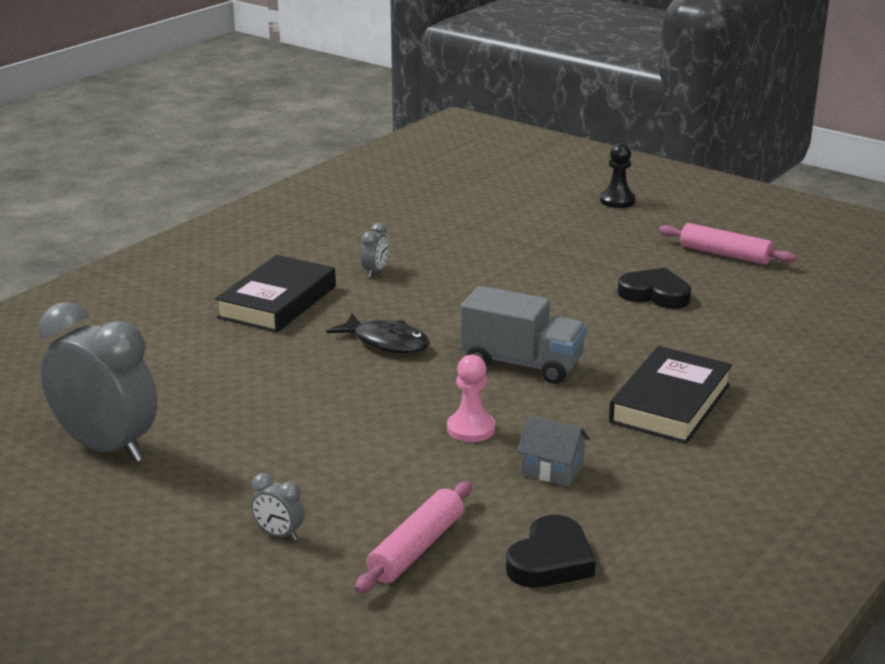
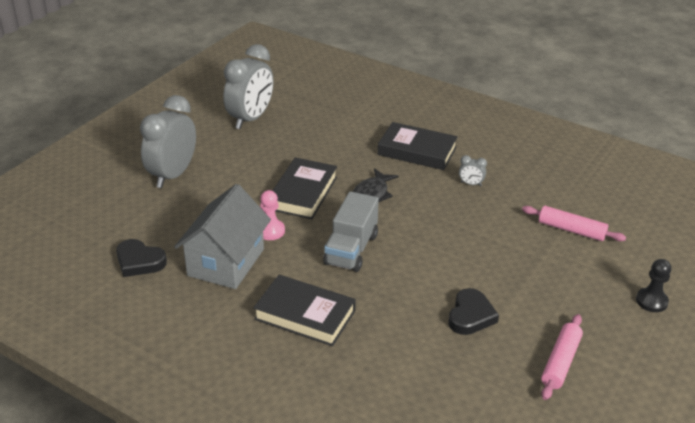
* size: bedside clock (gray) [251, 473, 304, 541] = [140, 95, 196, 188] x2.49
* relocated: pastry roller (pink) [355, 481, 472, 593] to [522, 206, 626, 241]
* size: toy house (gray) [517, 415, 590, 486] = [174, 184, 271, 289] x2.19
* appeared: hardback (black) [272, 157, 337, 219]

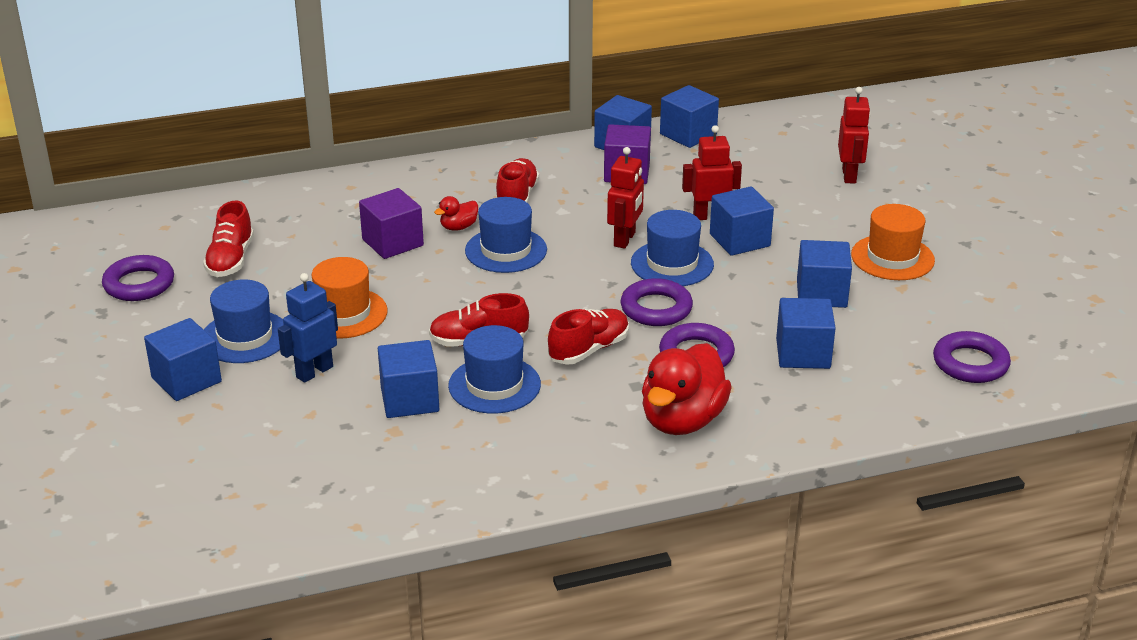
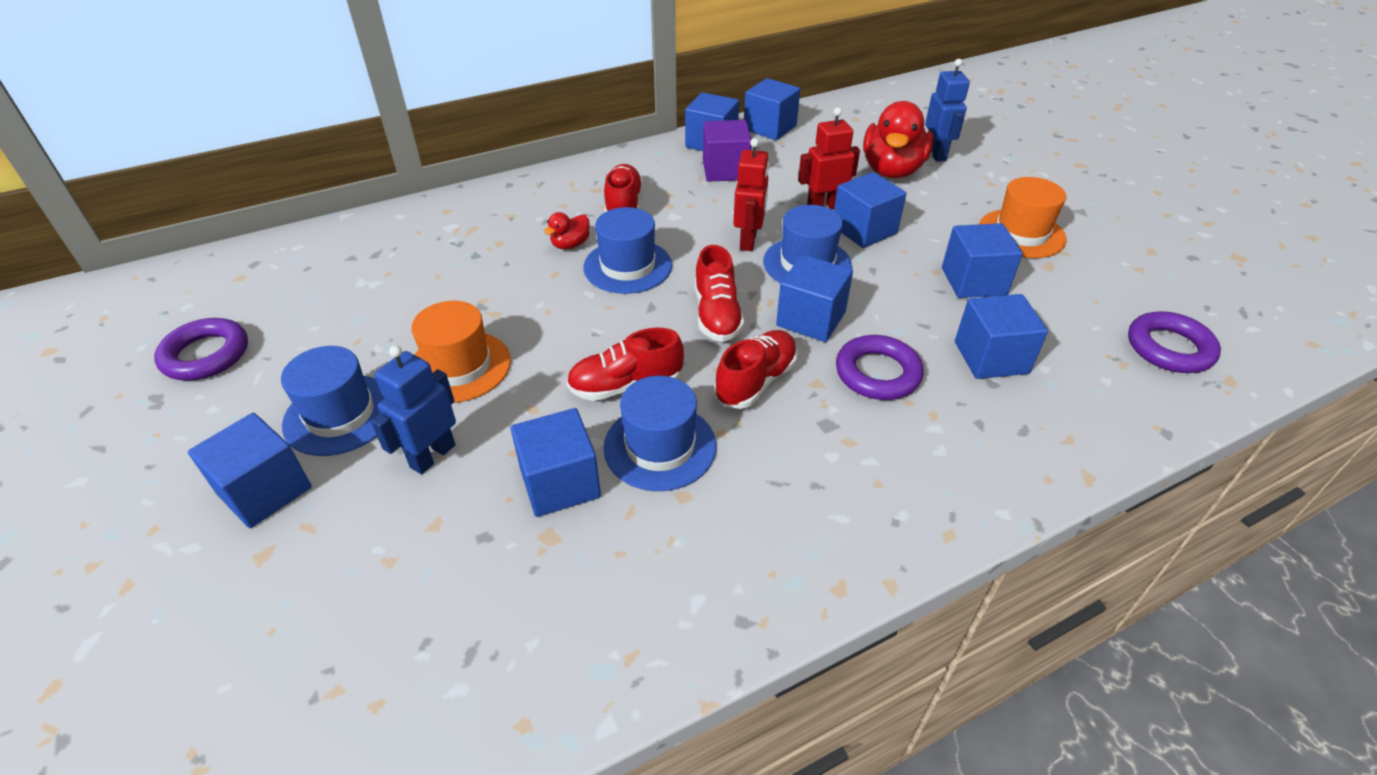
* relocated: sneaker (crimson) [203, 200, 254, 277] to [695, 245, 745, 342]
* missing: cube (royal purple) [359, 188, 424, 259]
* exchanged: hoop (royal purple) [621, 278, 693, 326] to cube (blue) [776, 255, 853, 342]
* relocated: duck (crimson) [642, 343, 732, 435] to [863, 101, 933, 178]
* colour: toy robot (crimson) [838, 87, 871, 184] to toy robot (blue) [925, 59, 970, 162]

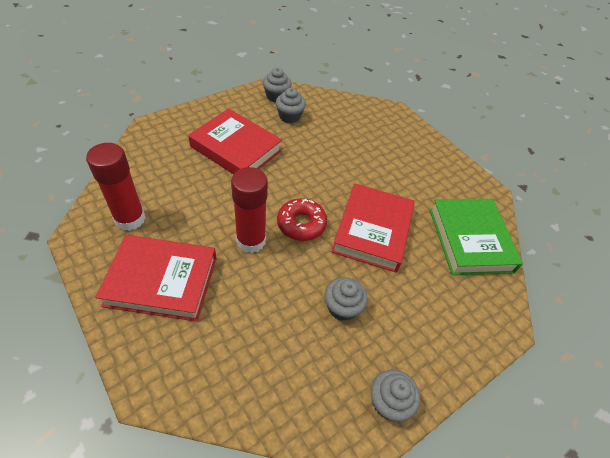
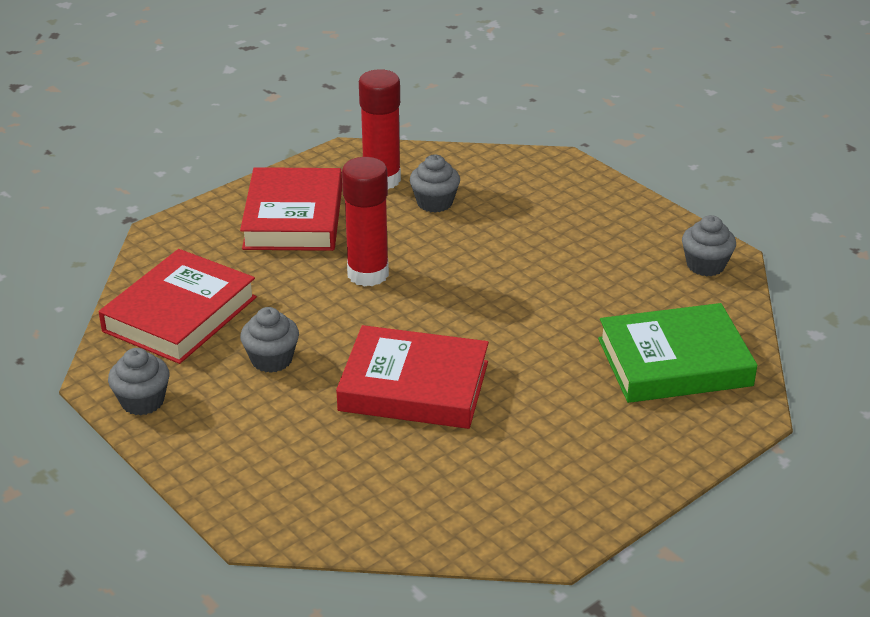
* relocated: hardback (crimson) [188, 108, 282, 174] to [99, 249, 257, 364]
* relocated: fairy cake (gray) [276, 88, 306, 123] to [410, 154, 460, 213]
* missing: glazed donut (crimson) [277, 198, 327, 241]
* relocated: hardback (green) [430, 199, 523, 275] to [598, 303, 758, 403]

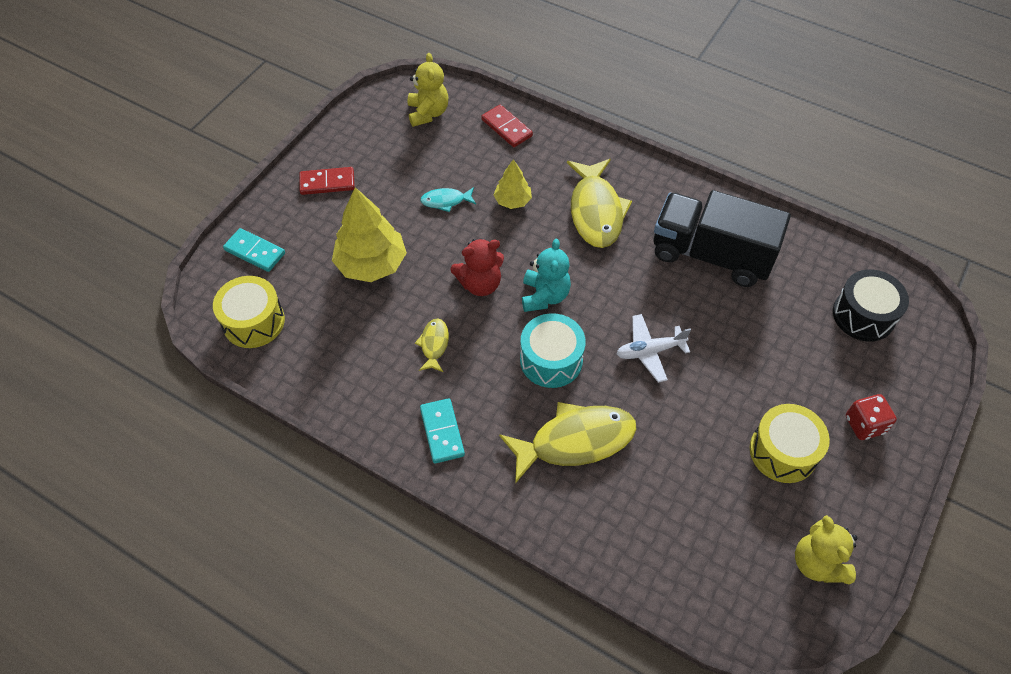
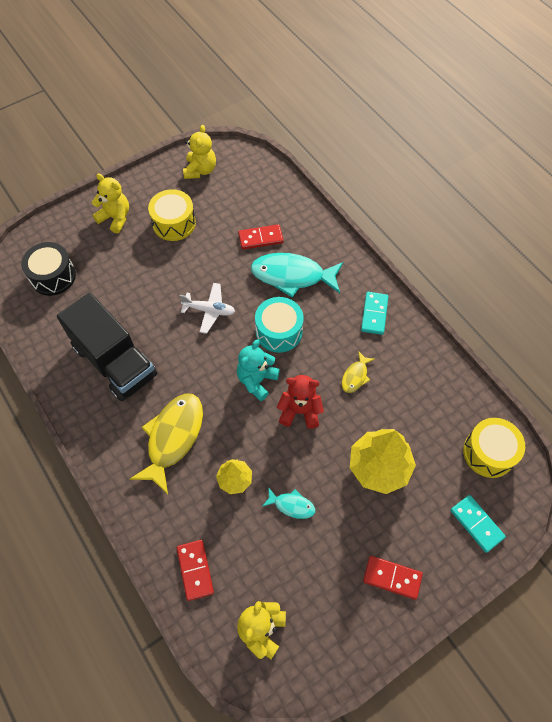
* colour: toy fish (bright yellow) [499, 402, 637, 484] to toy fish (aqua) [251, 253, 343, 298]
* exchanged: game die (crimson) [846, 394, 897, 440] to stuffed bear (bright yellow) [92, 173, 129, 234]
* appeared: domino piece (crimson) [238, 224, 283, 250]

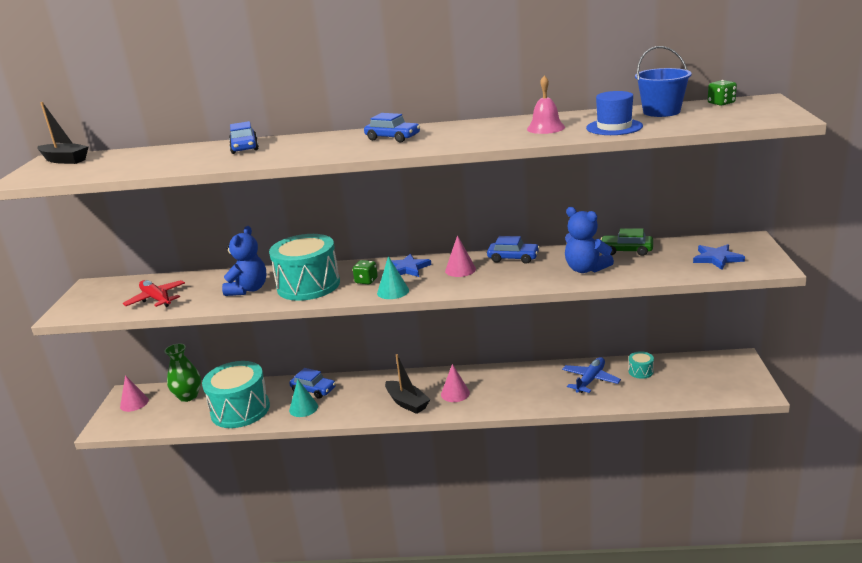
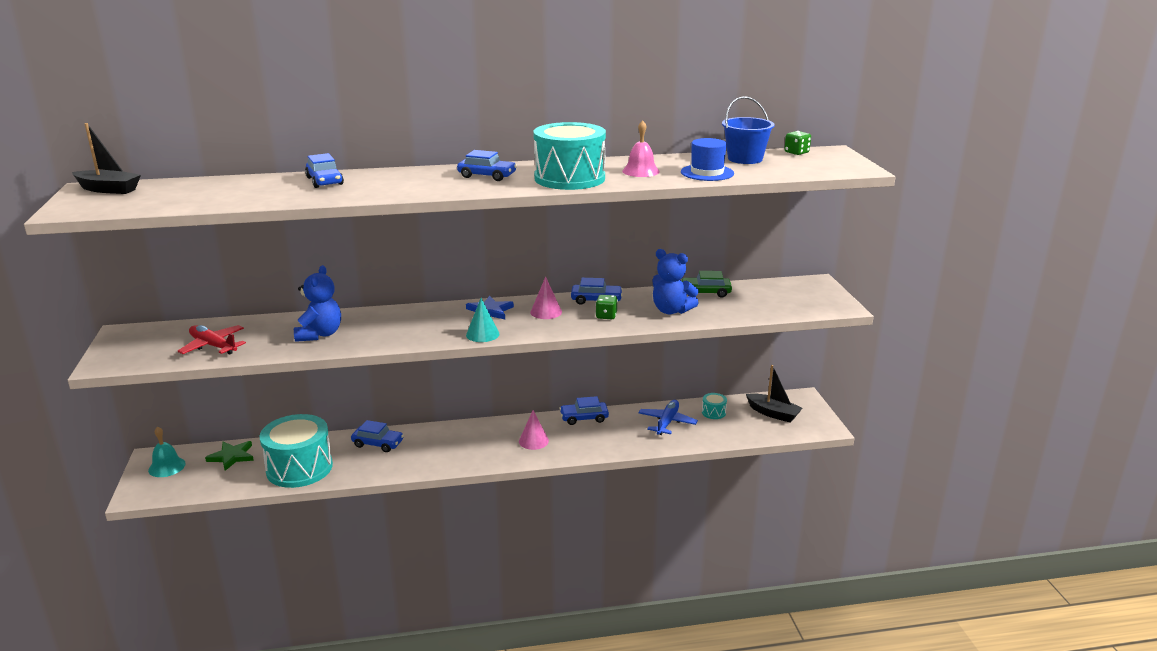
* exchanged: cone (pink) [120, 375, 149, 412] to school bell (aqua) [148, 426, 186, 477]
* exchanged: flower vase (green) [164, 343, 201, 402] to star shape (green) [205, 441, 254, 471]
* relocated: drum (aqua) [269, 234, 340, 301] to [533, 122, 606, 190]
* missing: cone (aqua) [289, 379, 318, 417]
* relocated: game die (green) [353, 260, 378, 284] to [596, 295, 618, 319]
* relocated: sailboat (black) [385, 354, 430, 414] to [746, 365, 803, 423]
* missing: star shape (blue) [693, 244, 745, 270]
* appeared: automobile (blue) [559, 396, 609, 425]

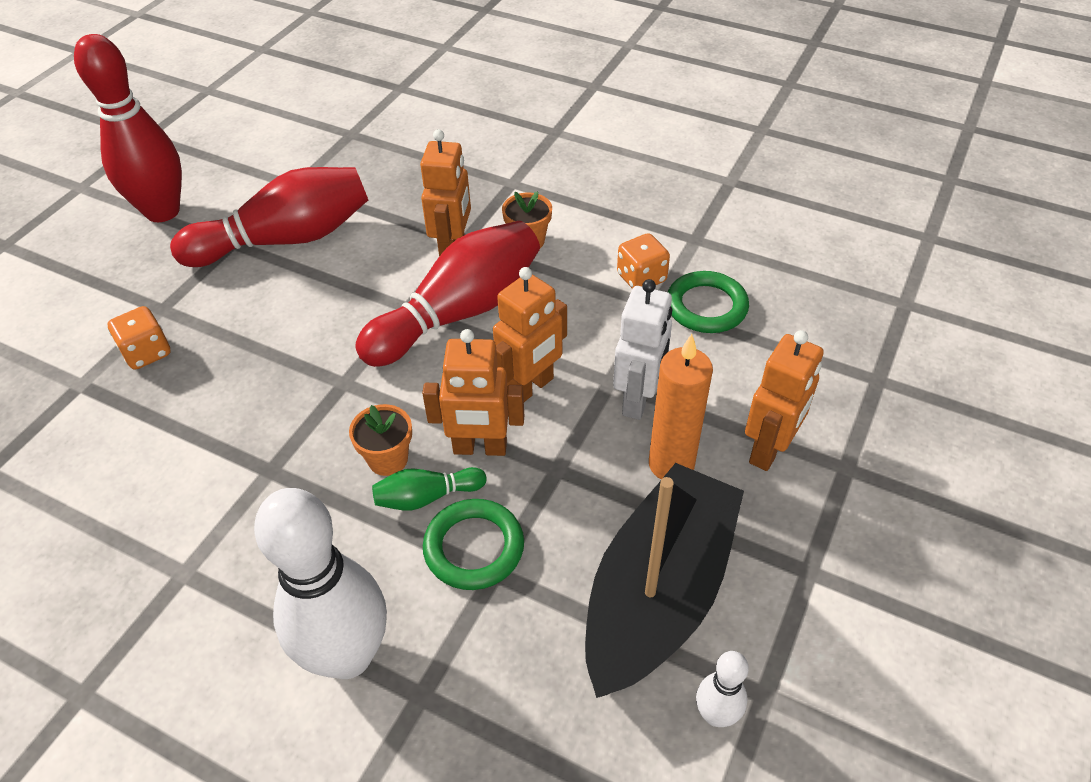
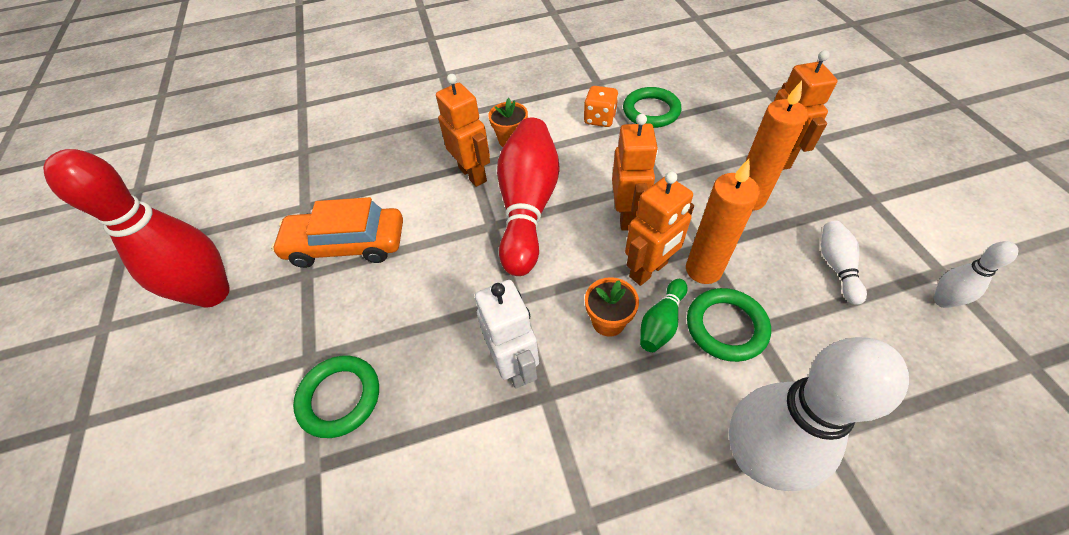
* exchanged: game die (bright orange) [107, 306, 171, 370] to hoop (green) [293, 356, 379, 438]
* exchanged: tenpin (crimson) [170, 167, 368, 267] to automobile (bright orange) [271, 197, 403, 268]
* exchanged: sailboat (black) [585, 463, 744, 698] to tenpin (white) [821, 221, 867, 305]
* relocated: toy robot (white) [613, 279, 673, 420] to [475, 280, 539, 389]
* appeared: pillar candle (bright orange) [686, 159, 760, 284]

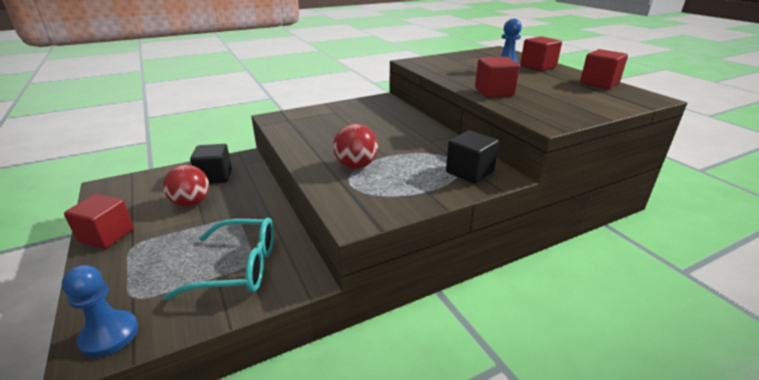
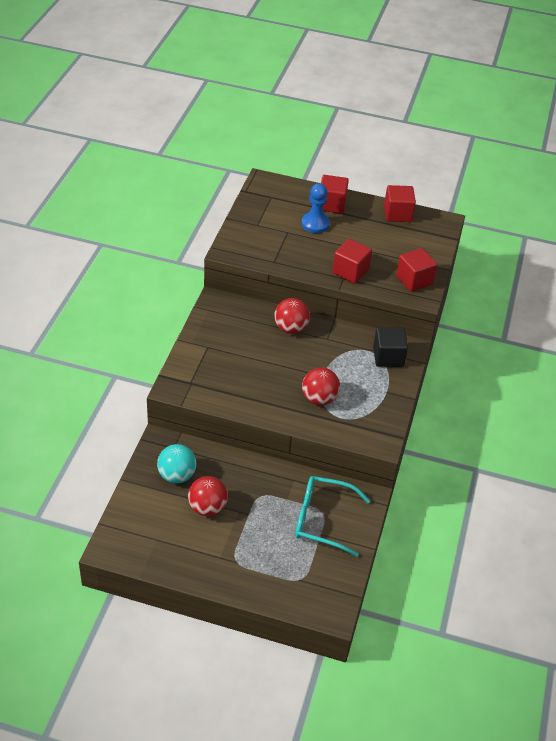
* missing: pawn (blue) [62, 265, 138, 358]
* relocated: cube (crimson) [64, 194, 134, 249] to [396, 248, 437, 292]
* spun: spectacles (aqua) [165, 217, 274, 300] = [295, 476, 370, 557] 120 degrees counterclockwise
* exchanged: cube (black) [190, 144, 232, 184] to ball (aqua) [157, 444, 196, 483]
* appeared: ball (crimson) [274, 298, 310, 334]

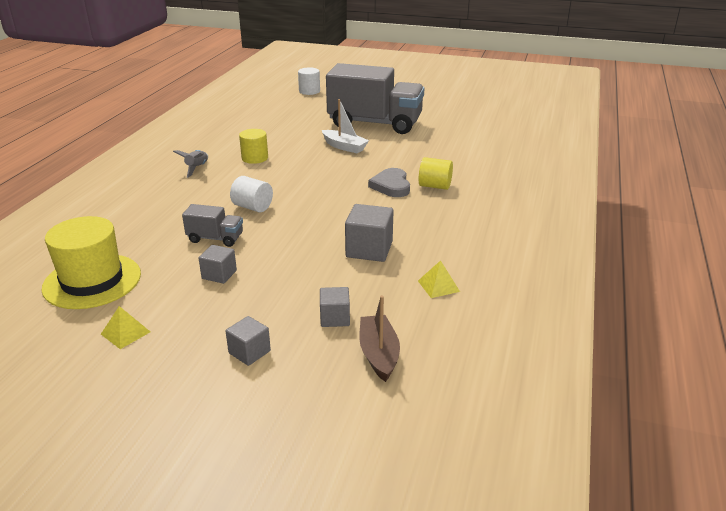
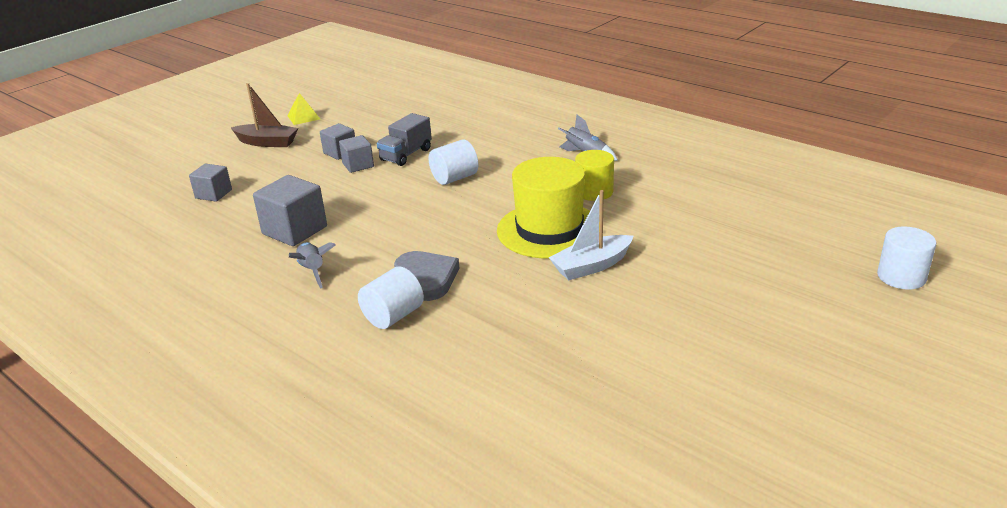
* relocated: top hat (bright yellow) [42, 216, 141, 309] to [497, 157, 590, 259]
* relocated: cube (gray) [225, 316, 271, 366] to [339, 135, 374, 173]
* missing: toy truck (gray) [326, 63, 424, 134]
* relocated: sailboat (russet) [359, 295, 400, 382] to [231, 83, 298, 147]
* spun: heart shape (gray) [368, 168, 410, 197] = [394, 251, 459, 301] 45 degrees clockwise
* missing: pyramid shape (bright yellow) [418, 260, 460, 298]
* colour: cylinder (bright yellow) [419, 157, 453, 190] to cylinder (white) [358, 266, 424, 329]
* appeared: spaceship (gray) [289, 242, 336, 289]

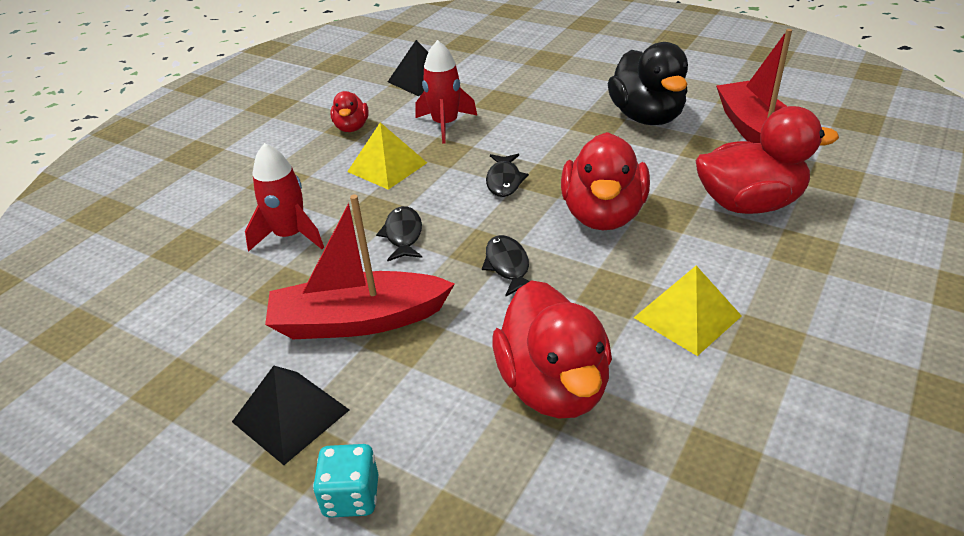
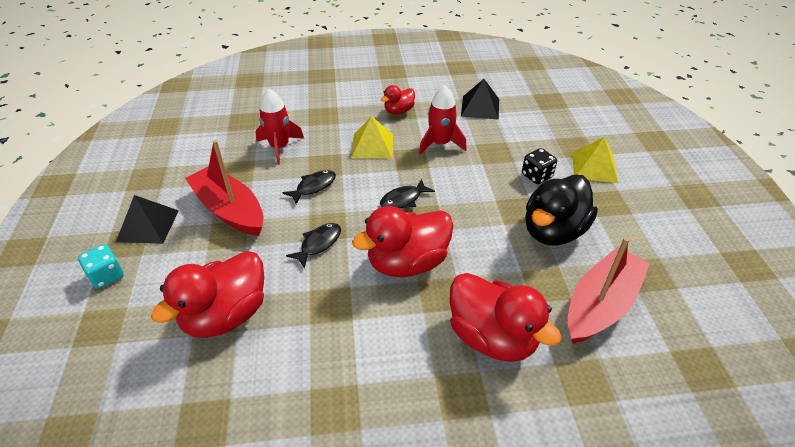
* relocated: pyramid shape (bright yellow) [634, 266, 742, 356] to [572, 137, 618, 183]
* appeared: game die (black) [522, 148, 557, 184]

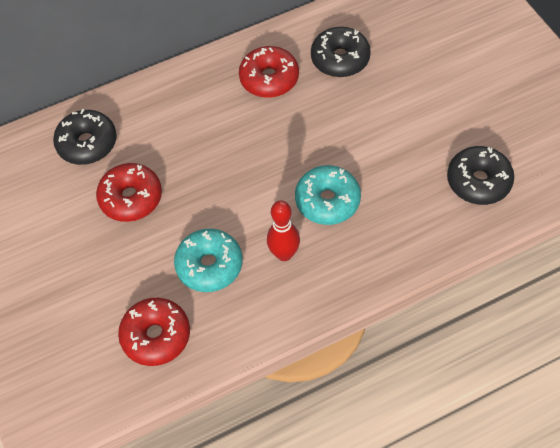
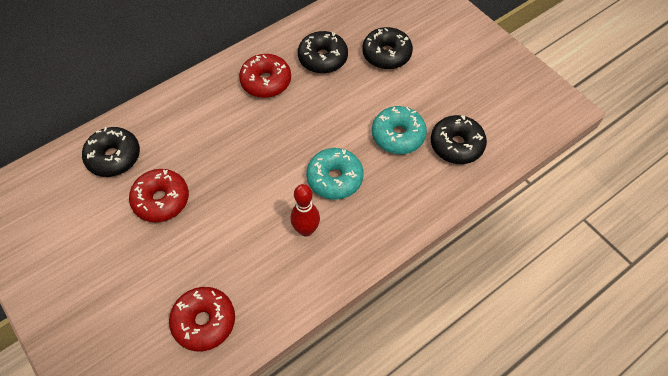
* relocated: glazed donut (aqua) [174, 229, 243, 292] to [372, 106, 427, 154]
* appeared: glazed donut (black) [362, 27, 413, 69]

